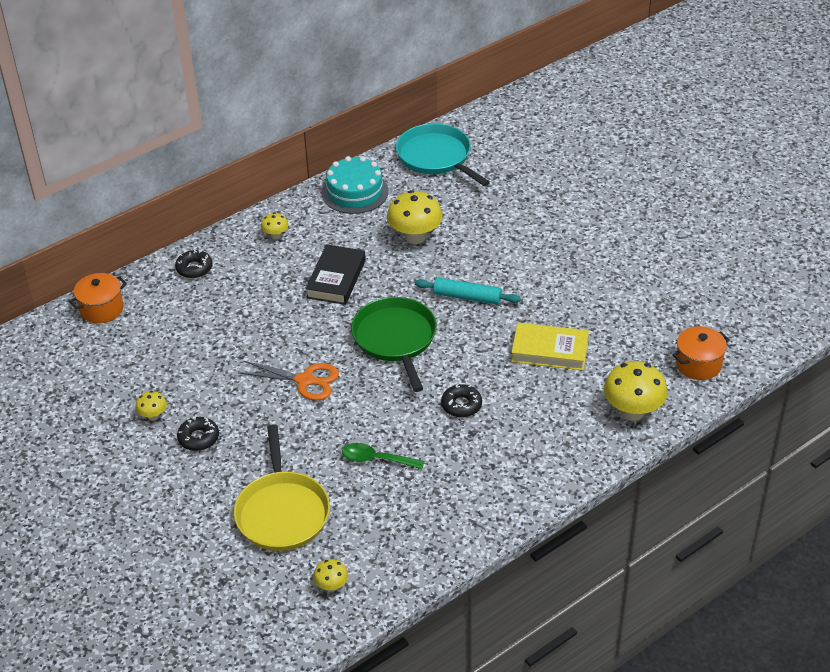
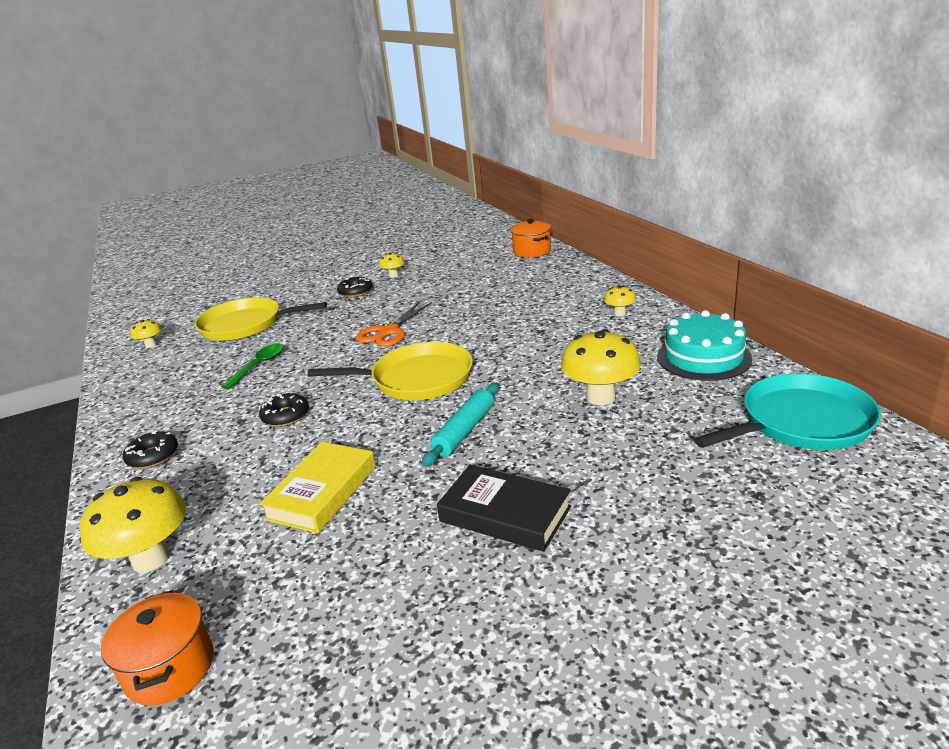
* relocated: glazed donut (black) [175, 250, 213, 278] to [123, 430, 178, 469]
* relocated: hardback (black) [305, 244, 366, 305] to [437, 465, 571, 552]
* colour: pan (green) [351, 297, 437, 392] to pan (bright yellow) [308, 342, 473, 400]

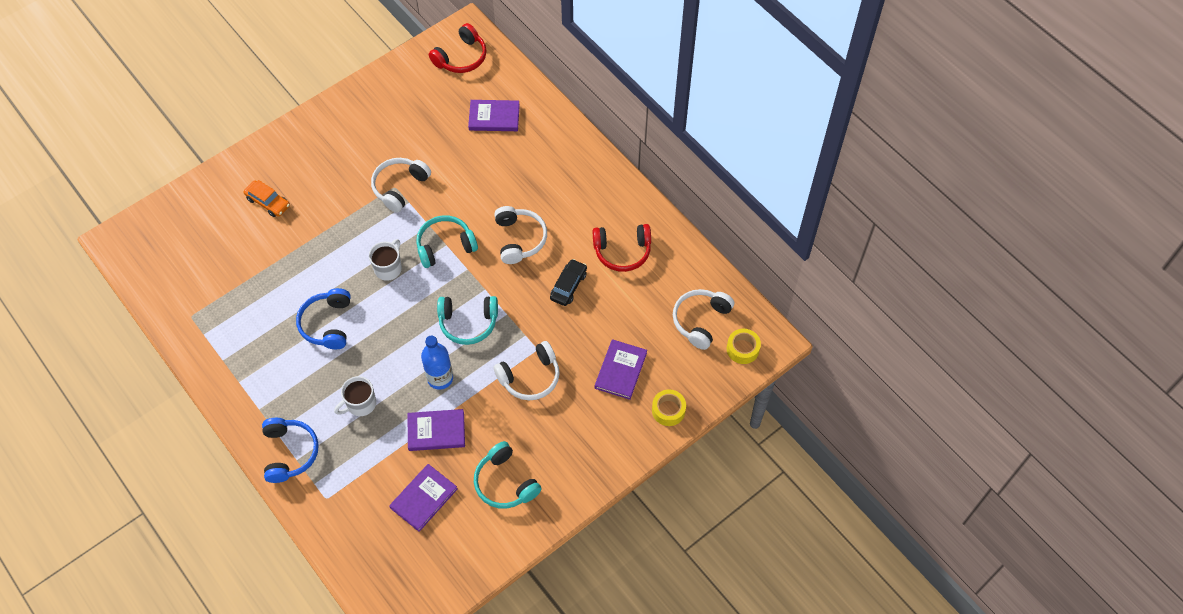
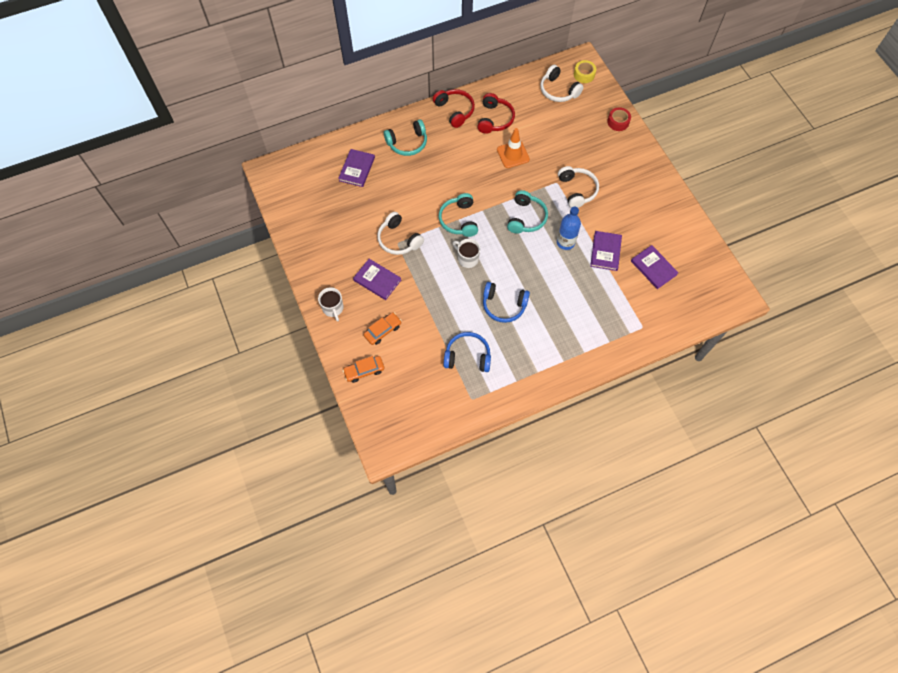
* relocated: headset (blue) [262, 418, 319, 483] to [443, 332, 491, 372]
* relocated: coffee mug (white) [334, 376, 376, 416] to [318, 287, 344, 321]
* relocated: headset (crimson) [429, 23, 487, 73] to [433, 89, 475, 128]
* relocated: headset (aqua) [474, 441, 542, 509] to [384, 119, 427, 156]
* missing: headset (white) [494, 206, 547, 264]
* exchanged: automobile (black) [550, 259, 587, 306] to traffic cone (bright orange) [497, 128, 530, 168]
* relocated: hardback (royal purple) [595, 339, 647, 400] to [353, 259, 401, 300]
* colour: tape (bright yellow) [652, 390, 686, 426] to tape (crimson) [607, 107, 631, 131]
* appeared: automobile (bright orange) [343, 356, 384, 383]

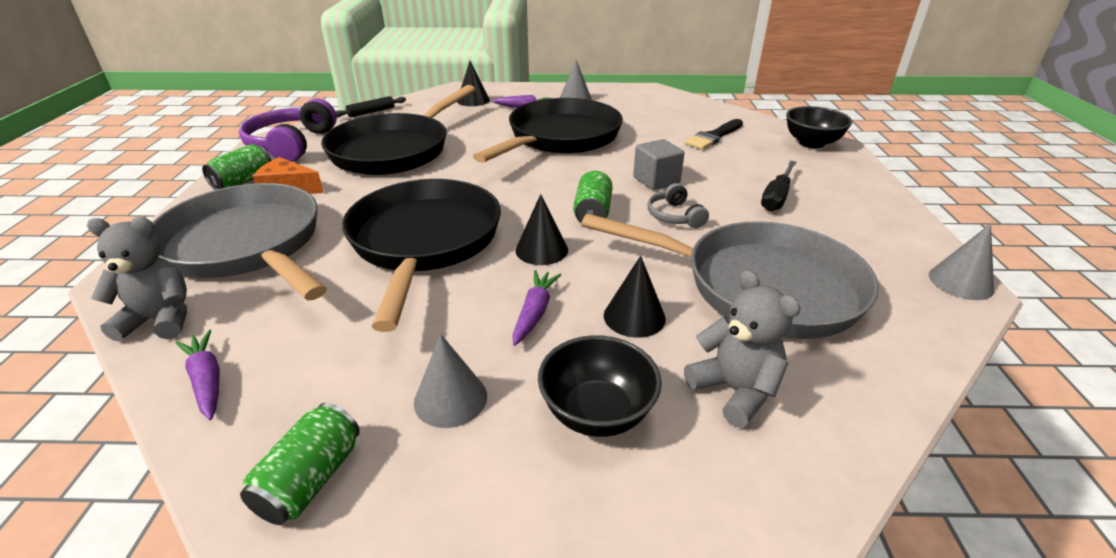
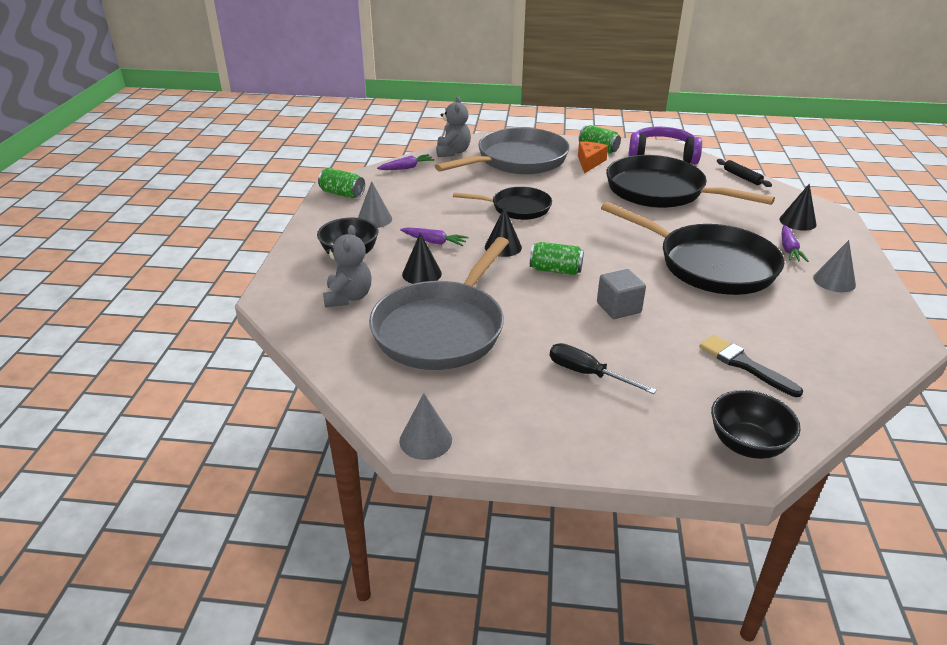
* size: pan (black) [342, 179, 501, 332] = [453, 187, 552, 220] x0.58
* missing: headset (gray) [647, 183, 709, 228]
* spun: stuffed bear (gray) [684, 270, 801, 427] = [323, 225, 371, 307] 60 degrees counterclockwise

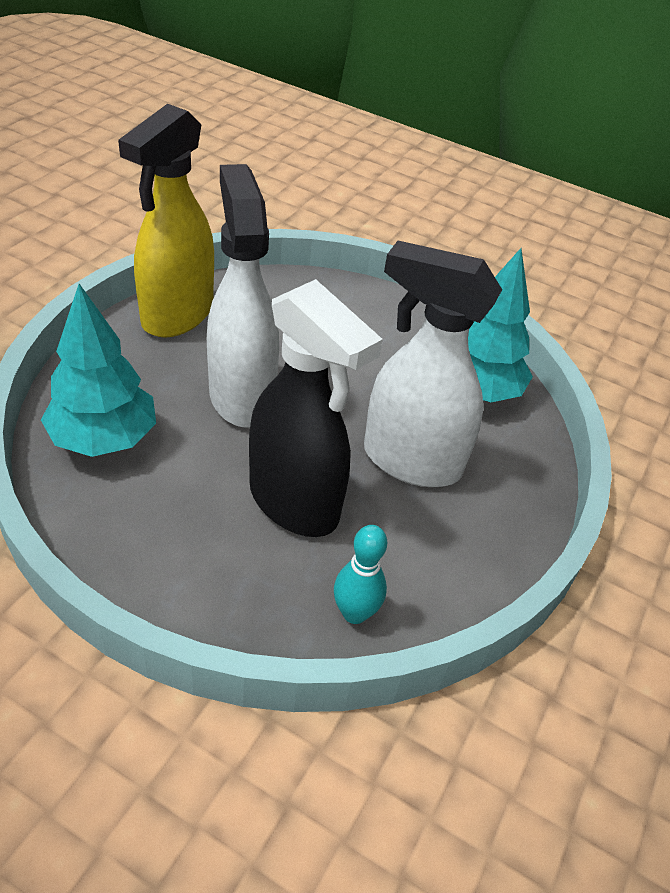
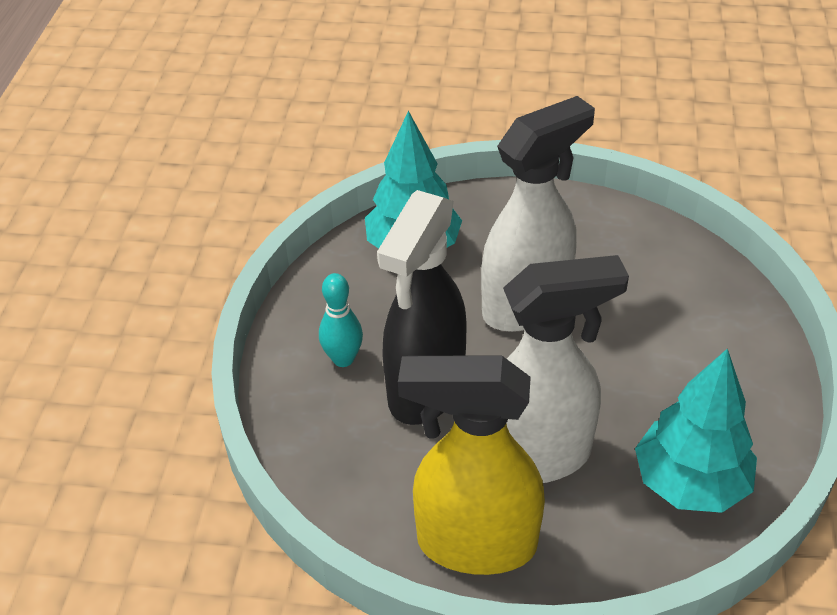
* relocated: sprayer (bright yellow) [118, 104, 214, 338] to [398, 355, 545, 575]
* relocated: tenpin (aqua) [334, 525, 387, 624] to [319, 273, 363, 367]
* spun: sprayer (white) [364, 241, 502, 487] = [503, 255, 629, 483] 75 degrees clockwise

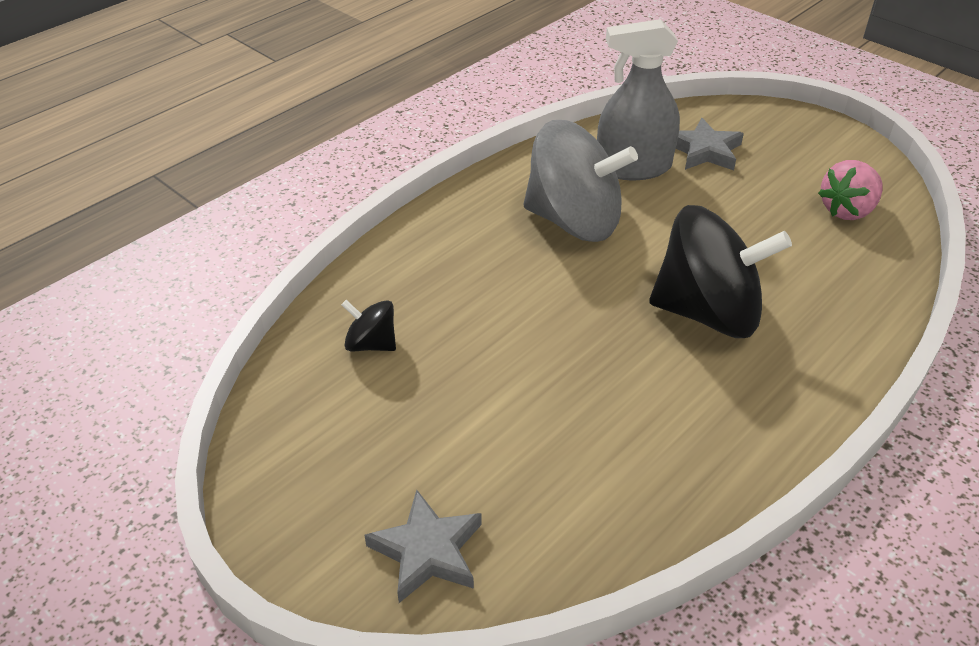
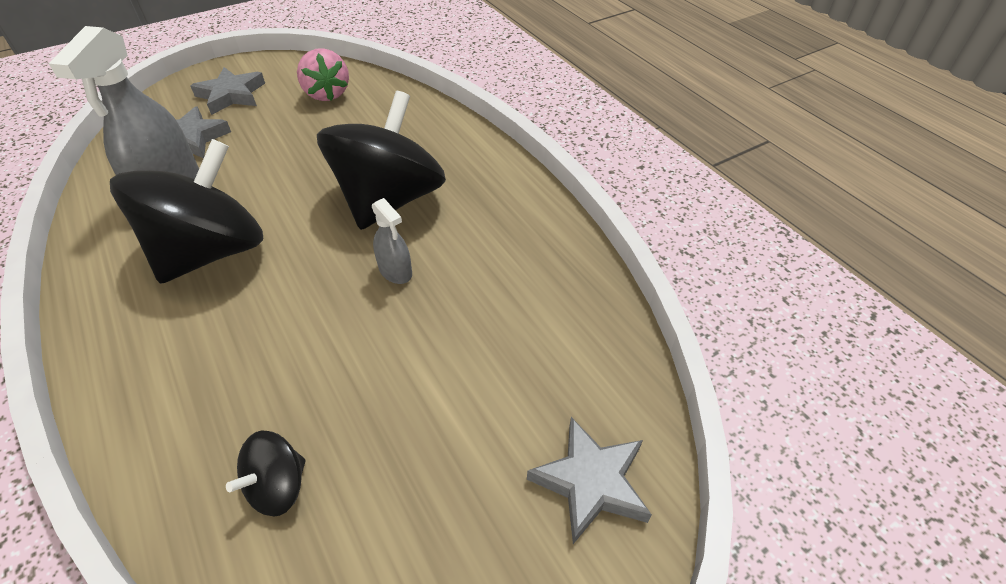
* colour: whirligig (gray) [523, 120, 638, 242] to whirligig (black) [110, 139, 263, 284]
* appeared: star shape (gray) [191, 67, 265, 115]
* appeared: sprayer (gray) [372, 198, 412, 284]

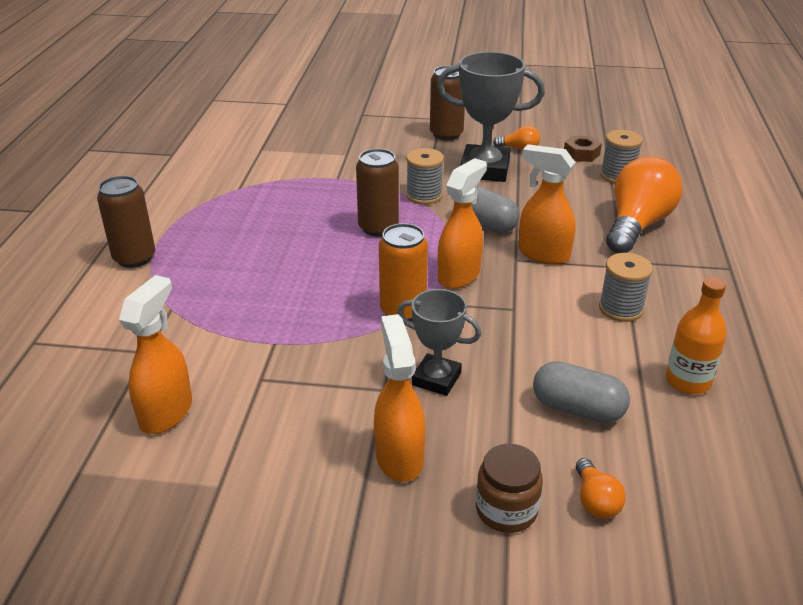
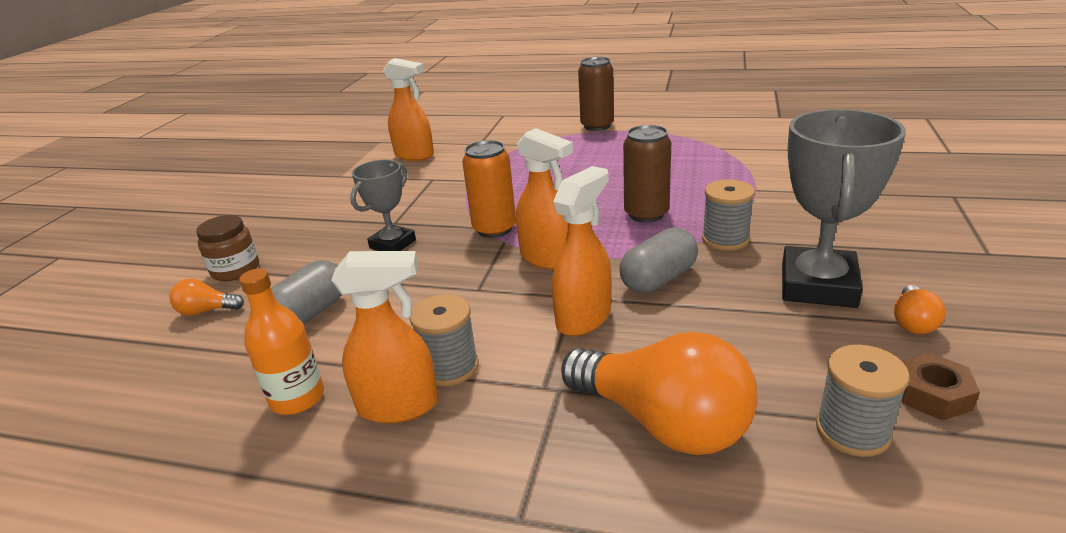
* relocated: sprayer (bright orange) [374, 314, 425, 482] to [331, 251, 439, 423]
* missing: can (russet) [430, 66, 465, 140]

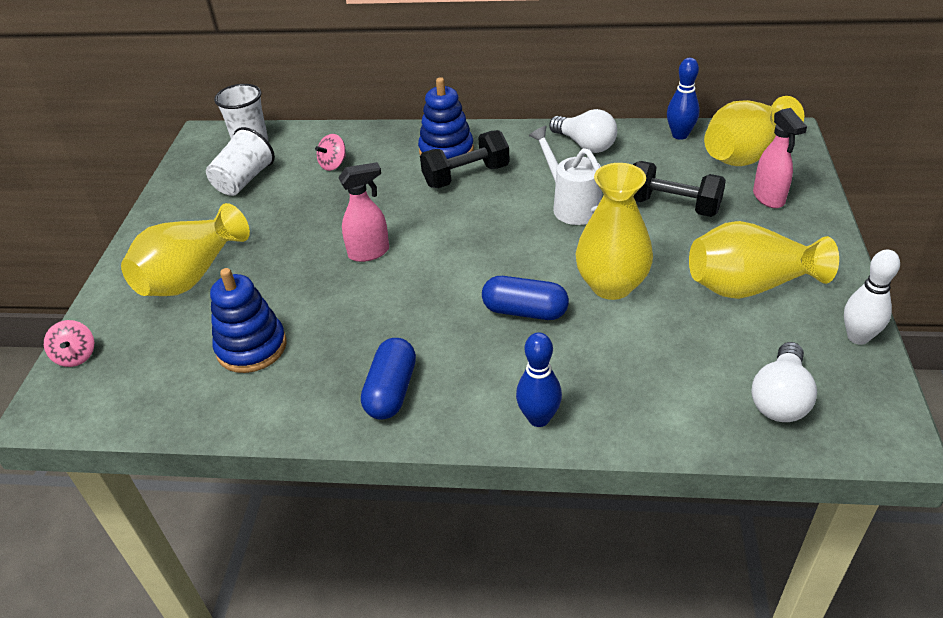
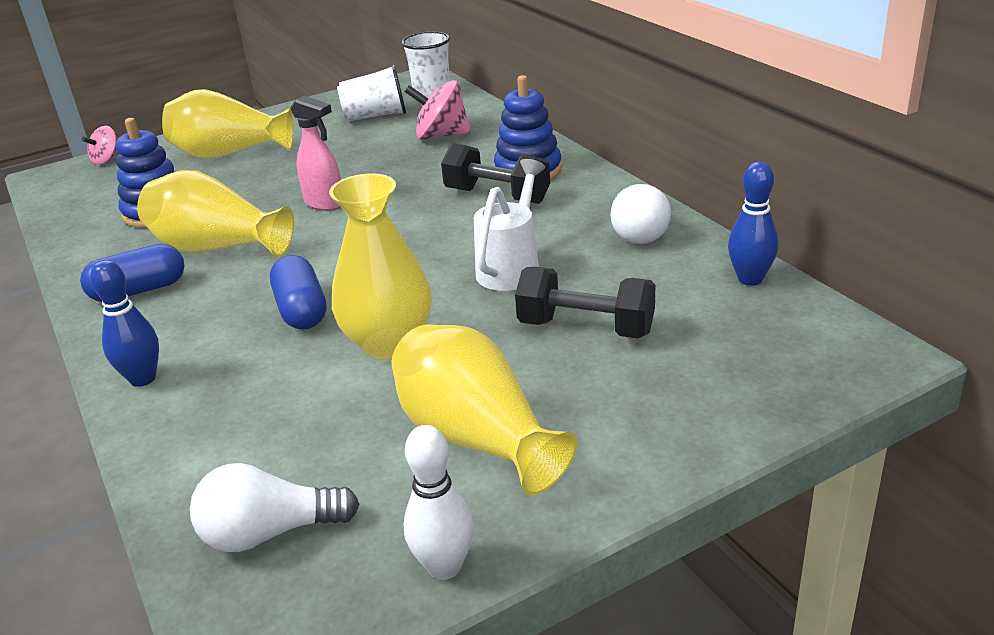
* size: whirligig (pink) [315, 134, 346, 171] = [405, 80, 471, 140] x1.67
* spun: dumbbell (black) [633, 161, 726, 217] = [515, 267, 655, 338] 60 degrees counterclockwise
* relocated: flower vase (bright yellow) [704, 96, 804, 166] to [137, 170, 294, 258]
* missing: sprayer (pink) [753, 108, 807, 208]

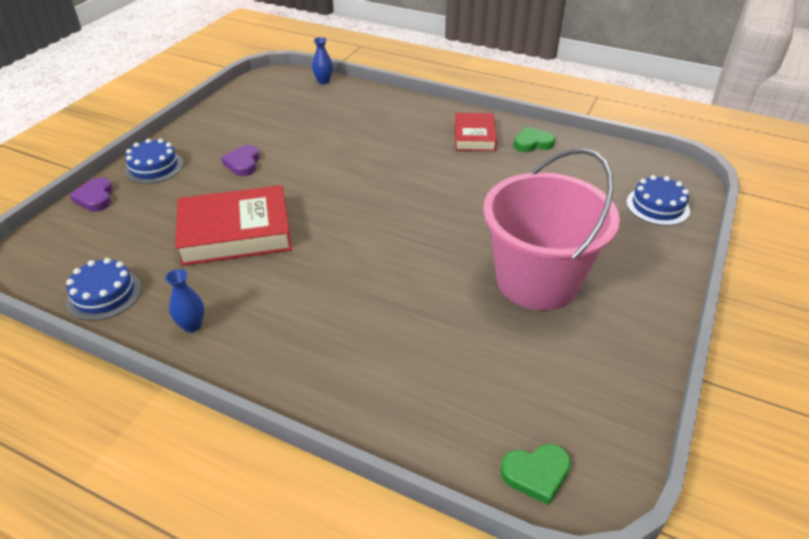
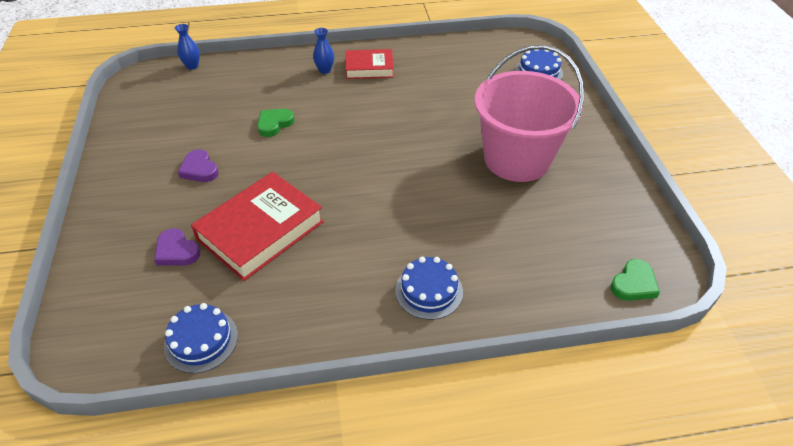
* relocated: heart shape (royal purple) [69, 177, 113, 211] to [154, 228, 200, 266]
* relocated: gateau (blue) [124, 139, 183, 184] to [395, 257, 463, 320]
* relocated: flower vase (blue) [165, 269, 204, 332] to [313, 28, 334, 74]
* spun: hardback (crimson) [455, 113, 497, 151] = [346, 49, 394, 79] 60 degrees counterclockwise
* relocated: heart shape (green) [513, 127, 555, 152] to [257, 109, 295, 137]

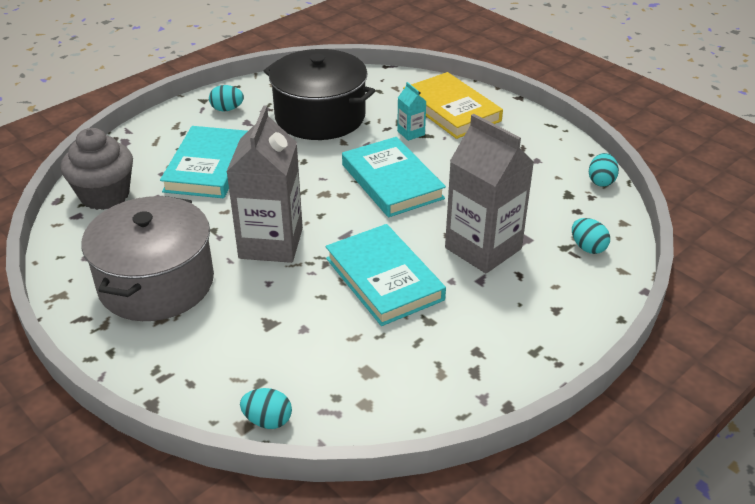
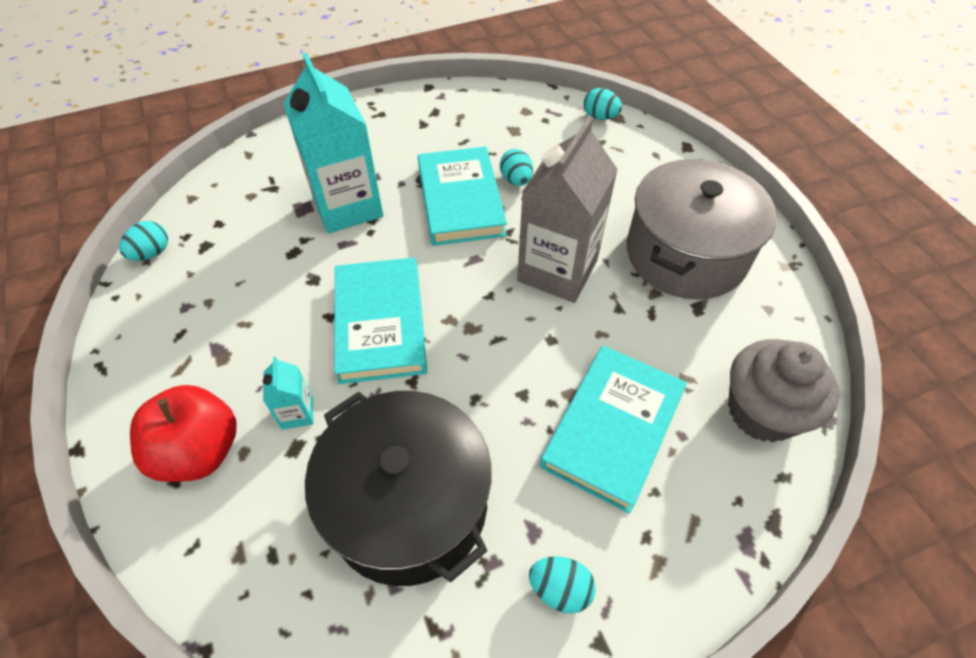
* exchanged: hardback (bright yellow) [403, 72, 503, 139] to apple (crimson) [130, 385, 237, 482]
* colour: carton (gray) [445, 114, 534, 273] to carton (aqua) [283, 53, 383, 233]
* relocated: egg shape (aqua) [572, 218, 610, 254] to [500, 149, 533, 186]

